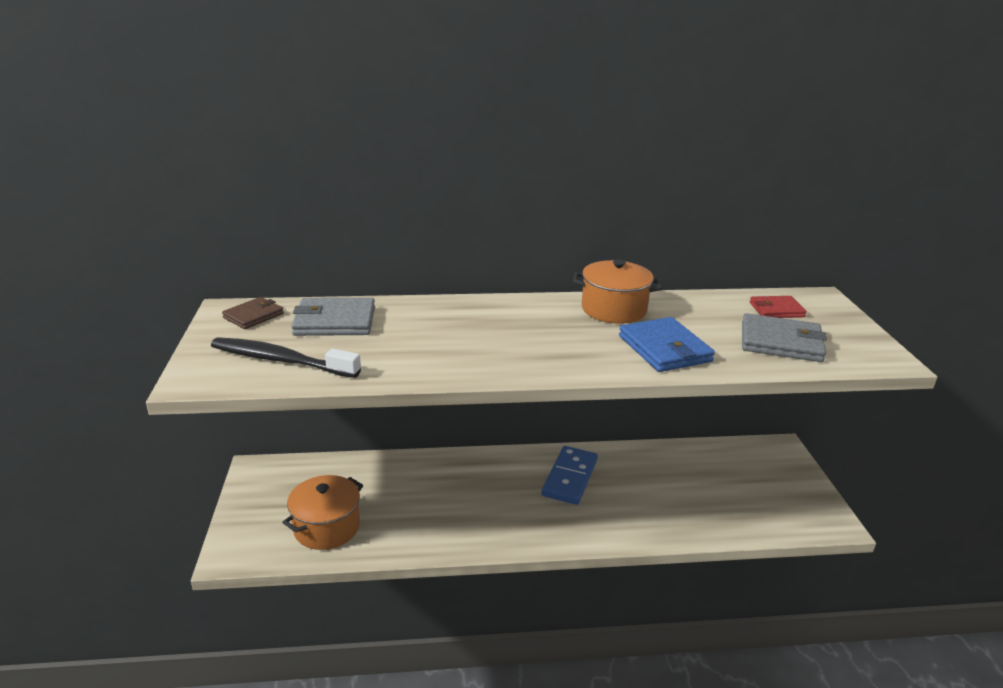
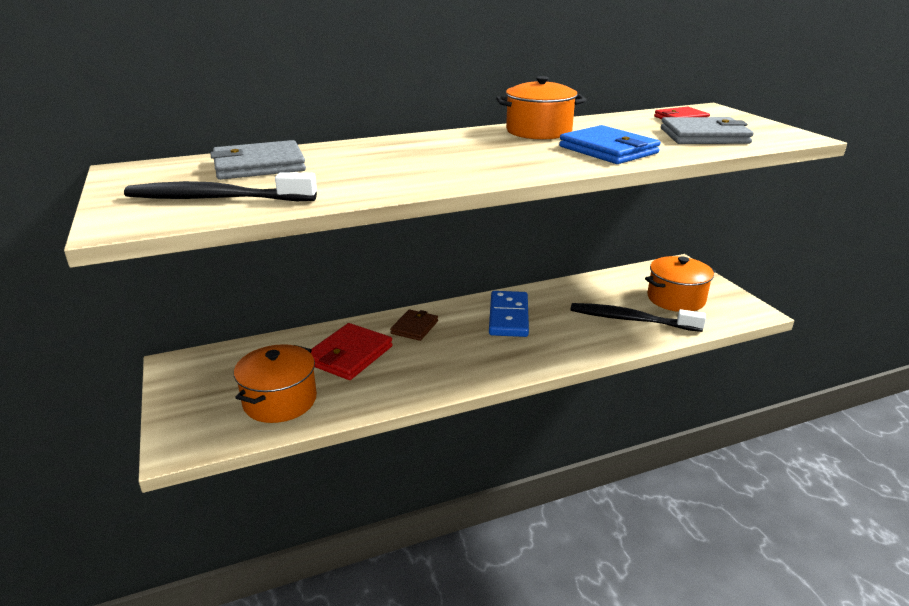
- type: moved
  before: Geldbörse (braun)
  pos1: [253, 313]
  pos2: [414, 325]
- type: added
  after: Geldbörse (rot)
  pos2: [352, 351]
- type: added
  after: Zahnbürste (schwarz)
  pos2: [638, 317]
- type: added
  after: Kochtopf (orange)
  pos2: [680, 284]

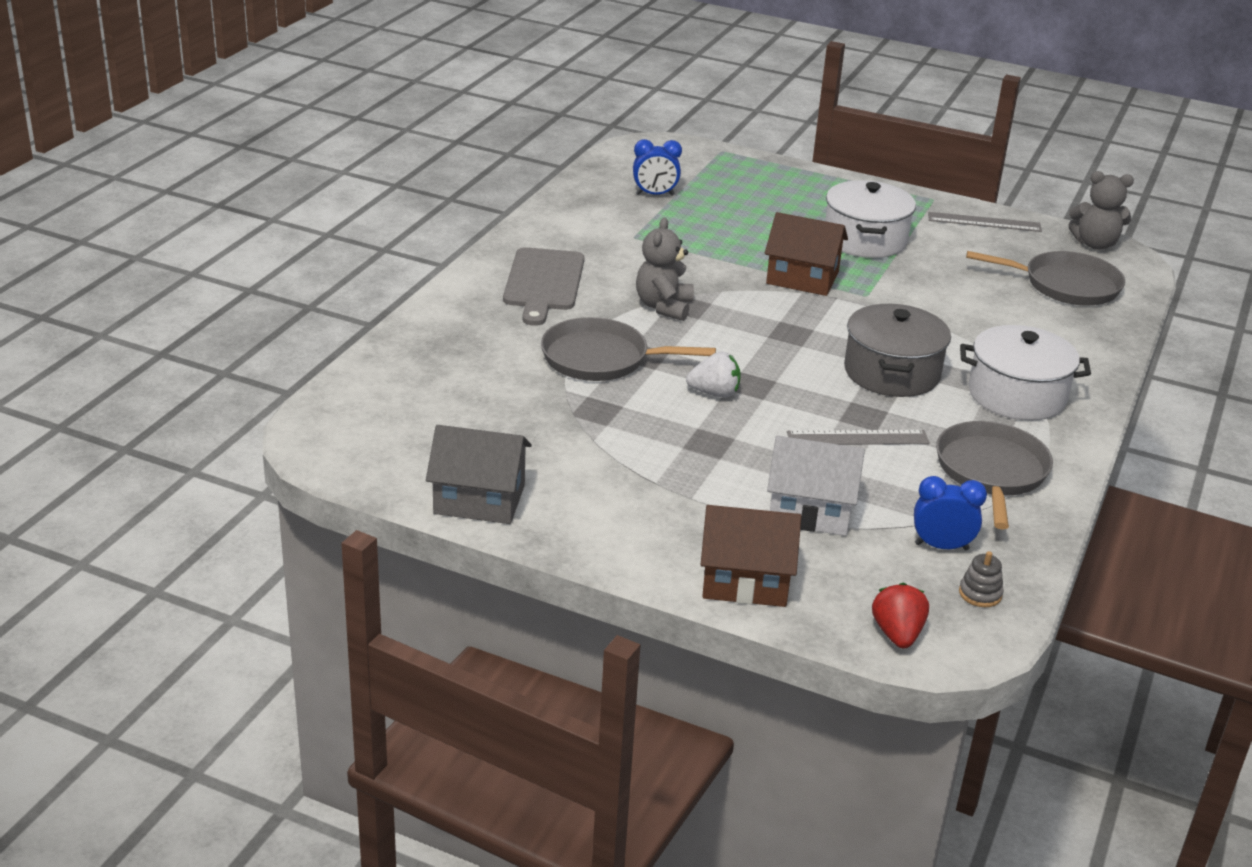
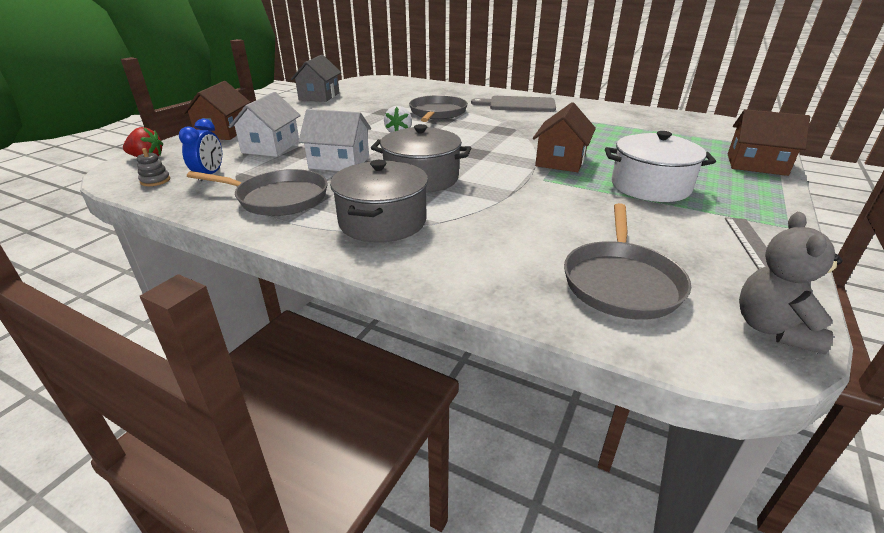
- type: removed
  before: Wecker (blau)
  pos1: [657, 167]
- type: removed
  before: Teddybär (grau)
  pos1: [665, 269]
- type: replaced
  before: Lineal (grau)
  after: Haus (weiß)
  pos1: [858, 437]
  pos2: [334, 140]
- type: recoloured
  before: Kochtopf (weiß)
  after: Kochtopf (grau)
  pos1: [1025, 373]
  pos2: [379, 201]
- type: added
  after: Haus (braun)
  pos2: [769, 142]

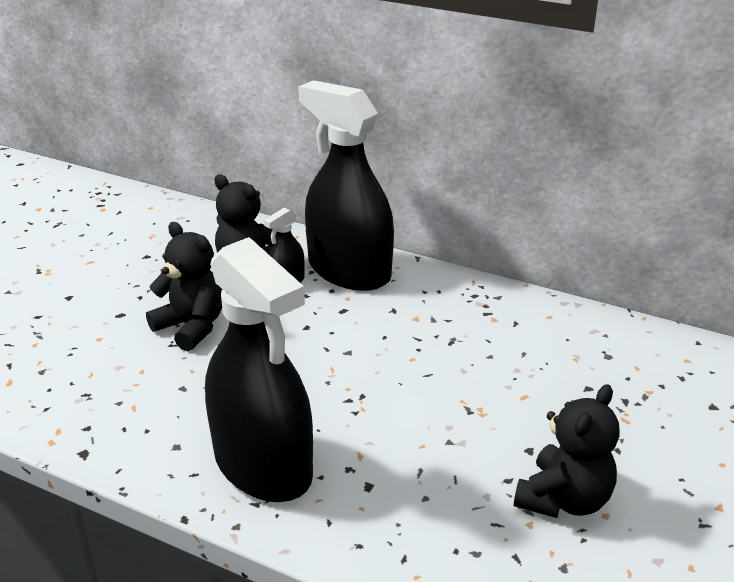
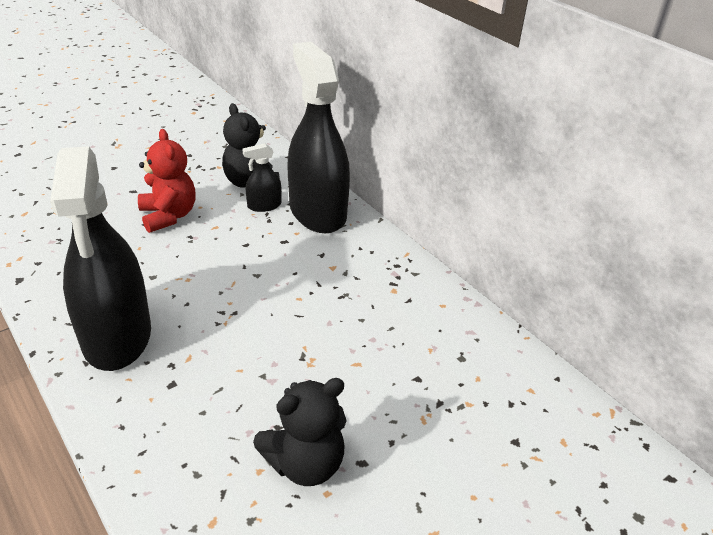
- type: recoloured
  before: Teddybär (schwarz)
  after: Teddybär (rot)
  pos1: [184, 286]
  pos2: [167, 181]

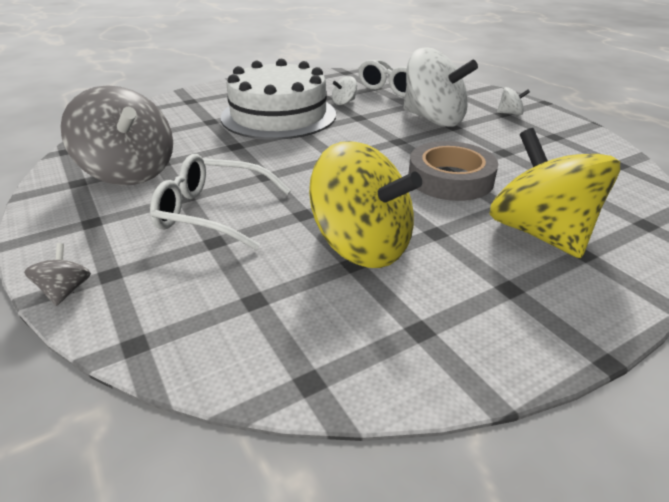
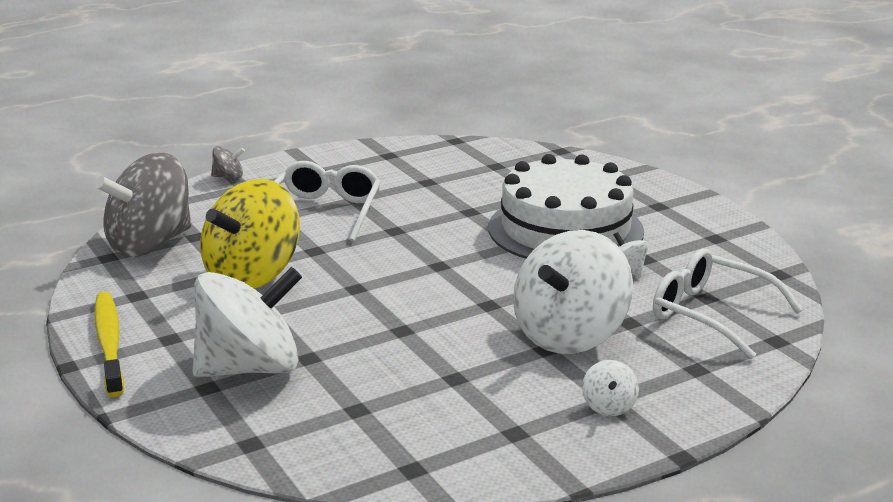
- type: moved
  before: Kreisel (grau)
  pos1: [116, 135]
  pos2: [143, 205]
- type: removed
  before: Klebeband (grau)
  pos1: [453, 171]
- type: recoloured
  before: Kreisel (gelb)
  after: Kreisel (weiß)
  pos1: [554, 193]
  pos2: [247, 322]
- type: added
  after: Zahnbürste (gelb)
  pos2: [109, 344]

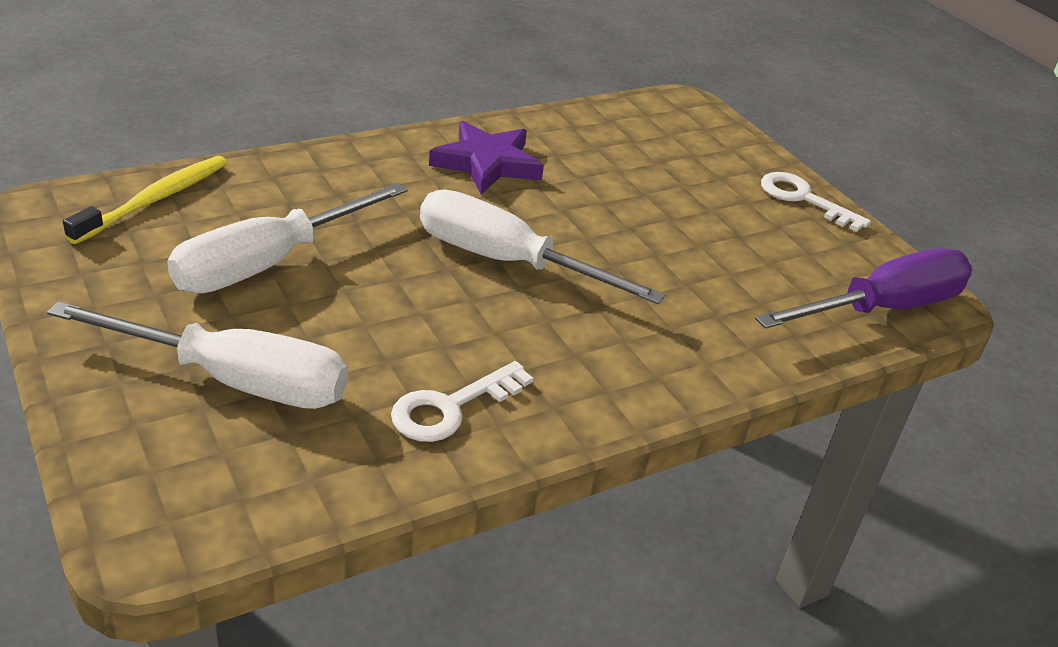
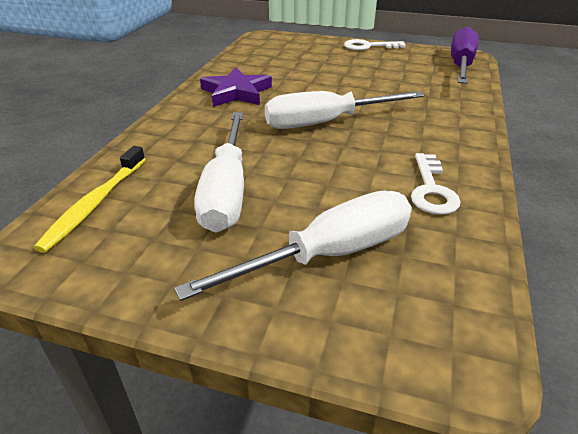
- type: turned
  before: Zahnbürste (gelb)
  pos1: [145, 200]
  pos2: [89, 199]
  turn: -150

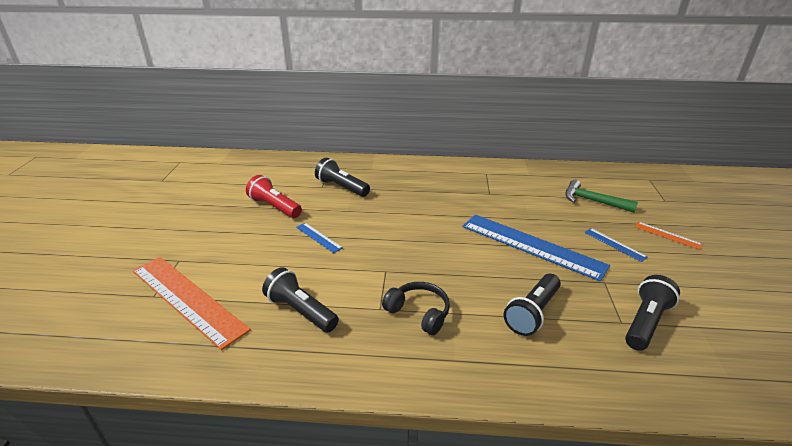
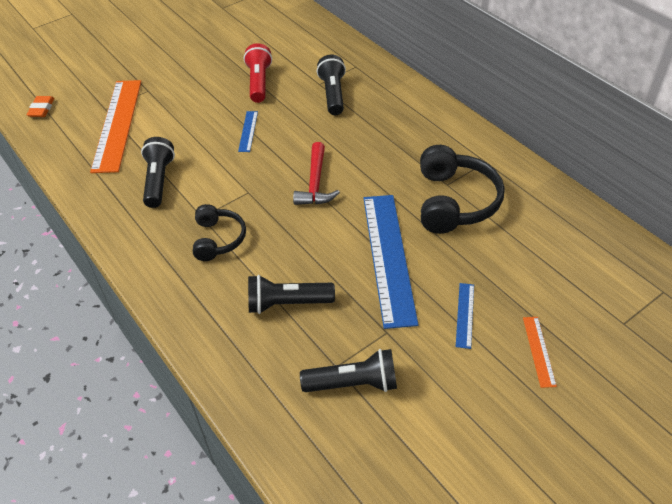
- type: removed
  before: Hammer (grün)
  pos1: [601, 196]
- type: added
  after: Radiergummi (orange)
  pos2: [41, 106]
- type: added
  after: Hammer (rot)
  pos2: [316, 173]
- type: added
  after: Kopfhörer (schwarz)
  pos2: [462, 189]

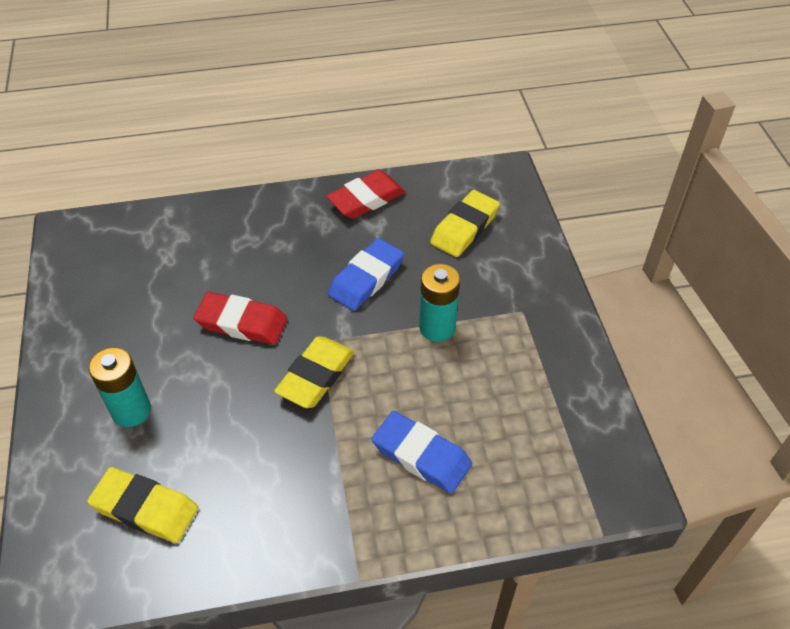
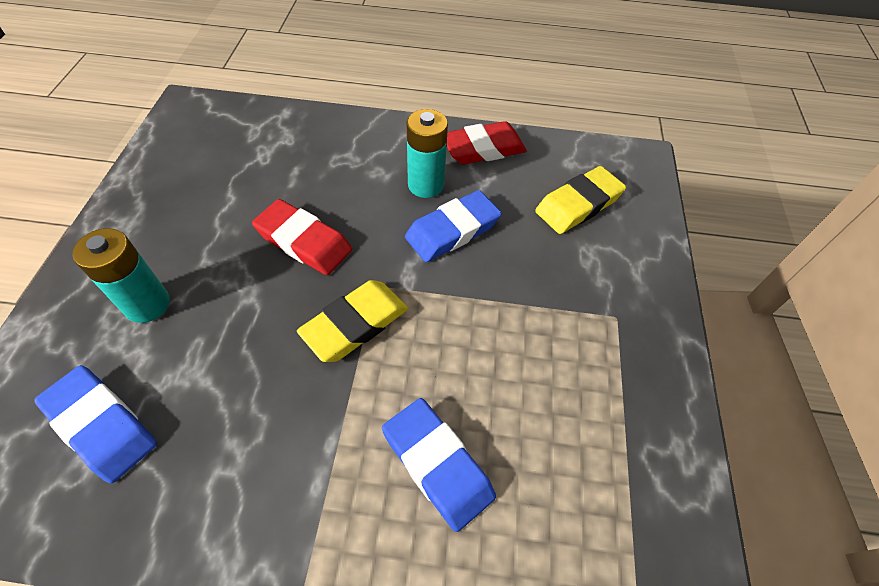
- type: recoloured
  before: Radiergummi (gelb)
  after: Radiergummi (blau)
  pos1: [142, 505]
  pos2: [95, 424]
- type: moved
  before: Batterie (türkis)
  pos1: [439, 303]
  pos2: [427, 153]

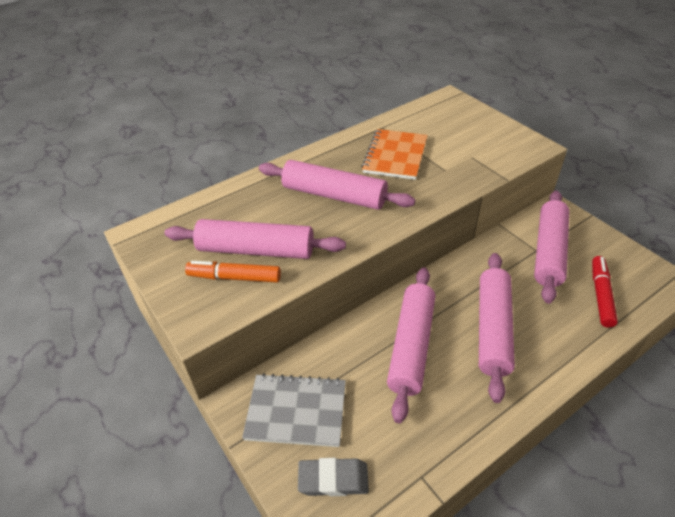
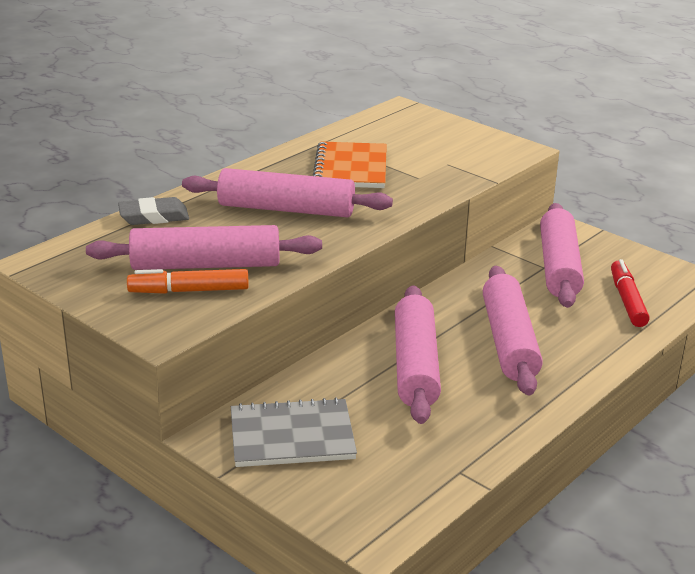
- type: moved
  before: Radiergummi (grau)
  pos1: [333, 477]
  pos2: [153, 211]

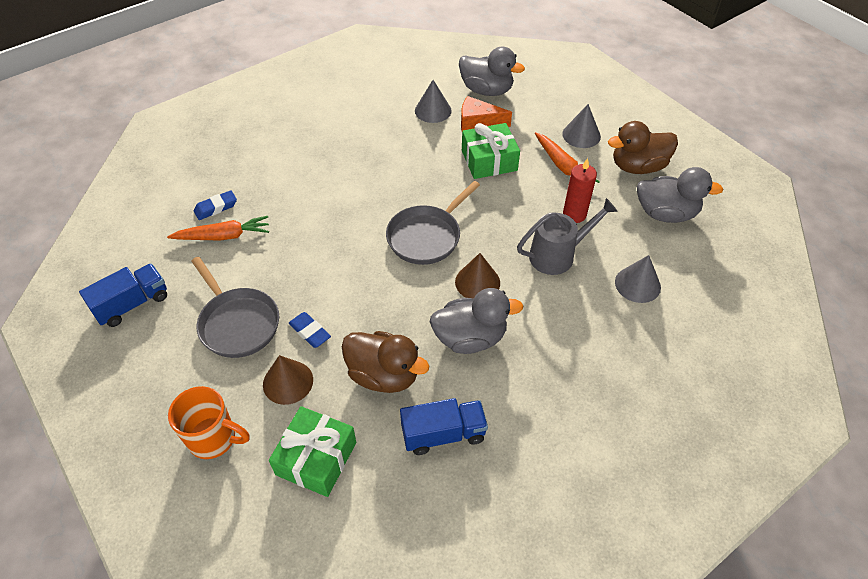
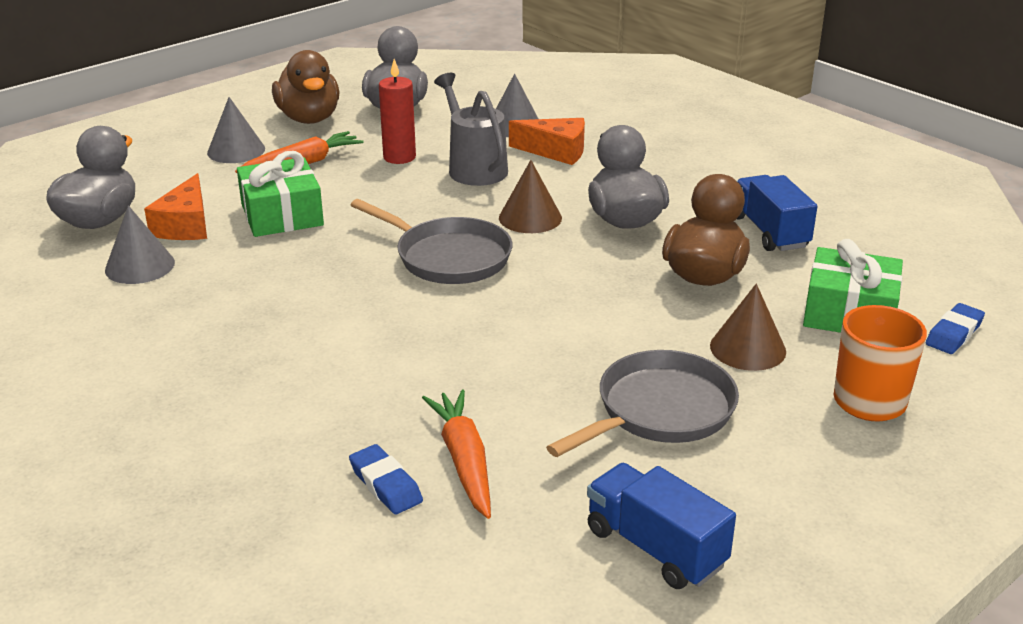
- type: moved
  before: Radiergummi (blau)
  pos1: [310, 330]
  pos2: [955, 328]
- type: added
  after: Käse (orange)
  pos2: [547, 141]

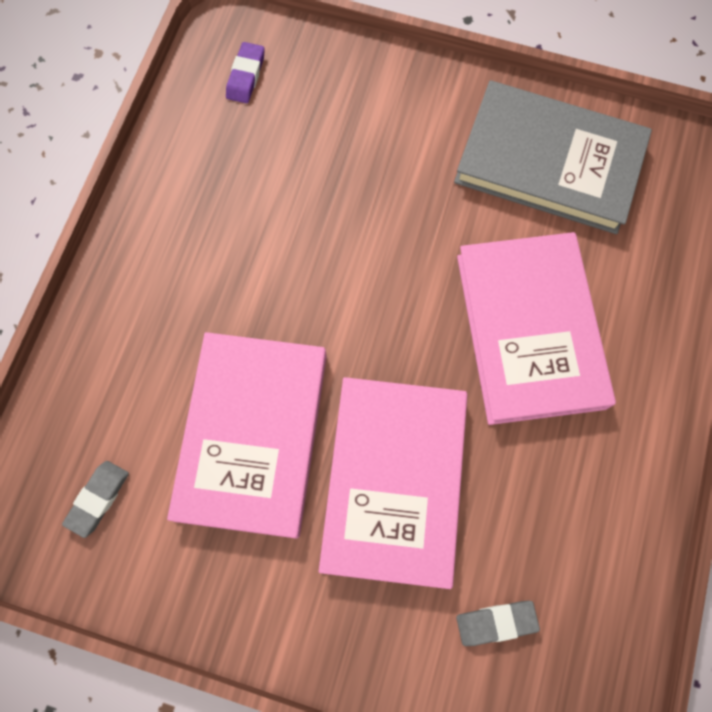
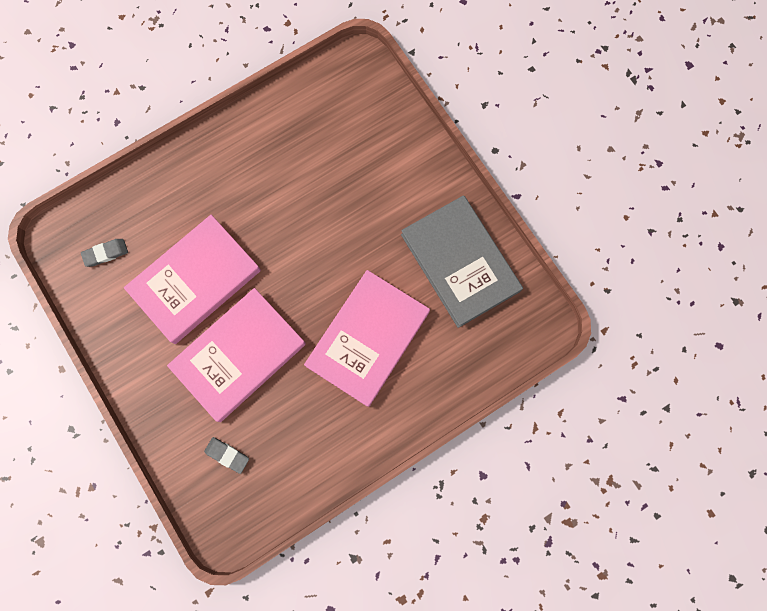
- type: removed
  before: Radiergummi (lila)
  pos1: [245, 72]

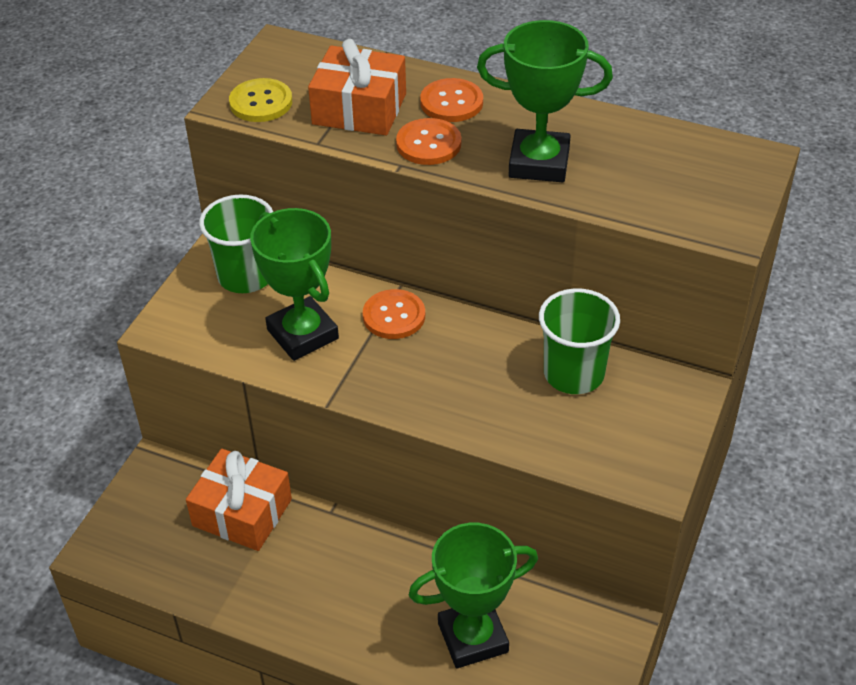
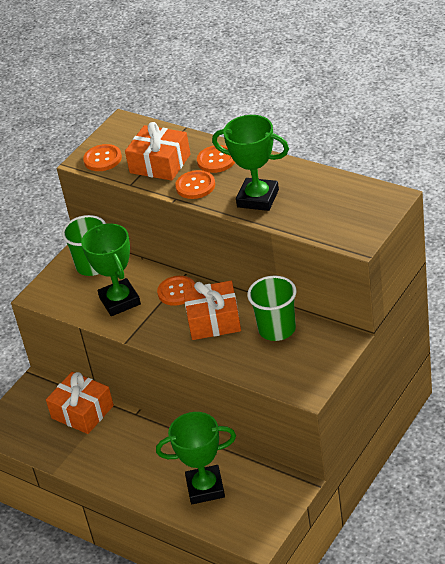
- type: recoloured
  before: Knopf (gelb)
  after: Knopf (orange)
  pos1: [260, 100]
  pos2: [102, 157]
- type: added
  after: Geschenk (orange)
  pos2: [212, 310]

